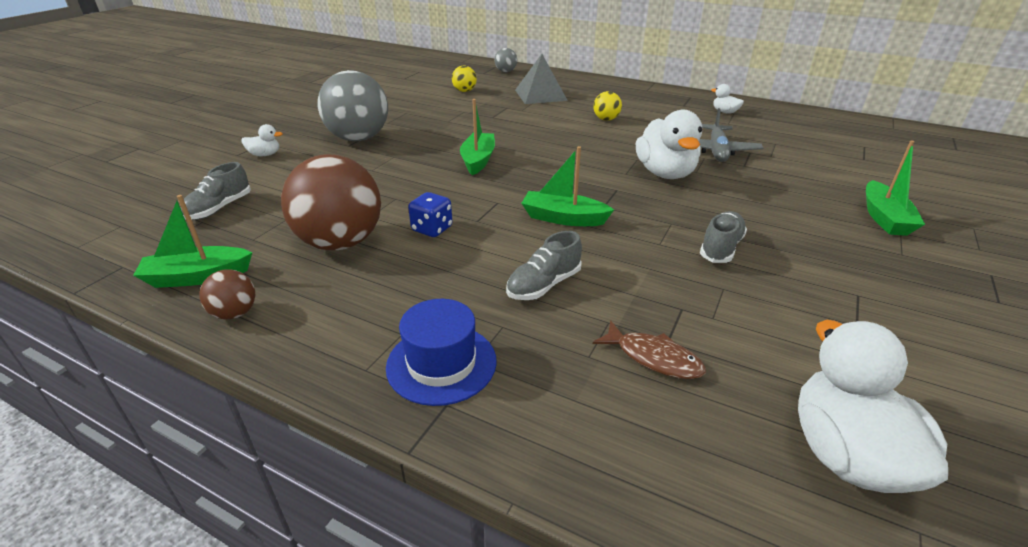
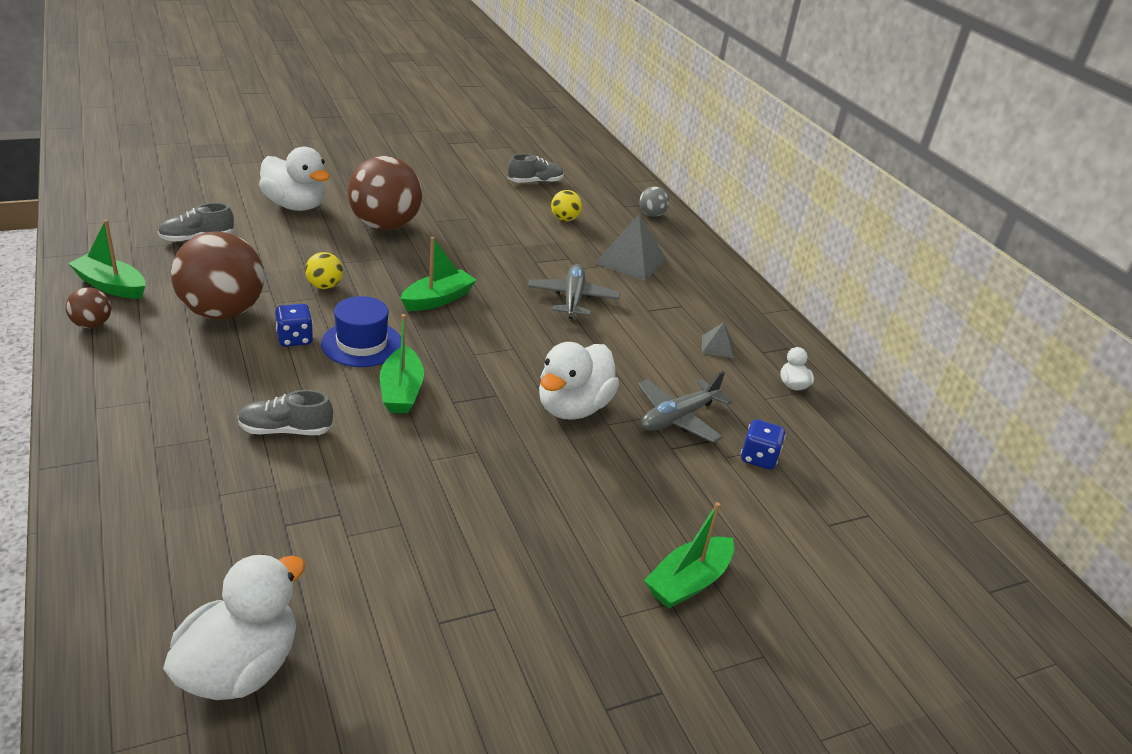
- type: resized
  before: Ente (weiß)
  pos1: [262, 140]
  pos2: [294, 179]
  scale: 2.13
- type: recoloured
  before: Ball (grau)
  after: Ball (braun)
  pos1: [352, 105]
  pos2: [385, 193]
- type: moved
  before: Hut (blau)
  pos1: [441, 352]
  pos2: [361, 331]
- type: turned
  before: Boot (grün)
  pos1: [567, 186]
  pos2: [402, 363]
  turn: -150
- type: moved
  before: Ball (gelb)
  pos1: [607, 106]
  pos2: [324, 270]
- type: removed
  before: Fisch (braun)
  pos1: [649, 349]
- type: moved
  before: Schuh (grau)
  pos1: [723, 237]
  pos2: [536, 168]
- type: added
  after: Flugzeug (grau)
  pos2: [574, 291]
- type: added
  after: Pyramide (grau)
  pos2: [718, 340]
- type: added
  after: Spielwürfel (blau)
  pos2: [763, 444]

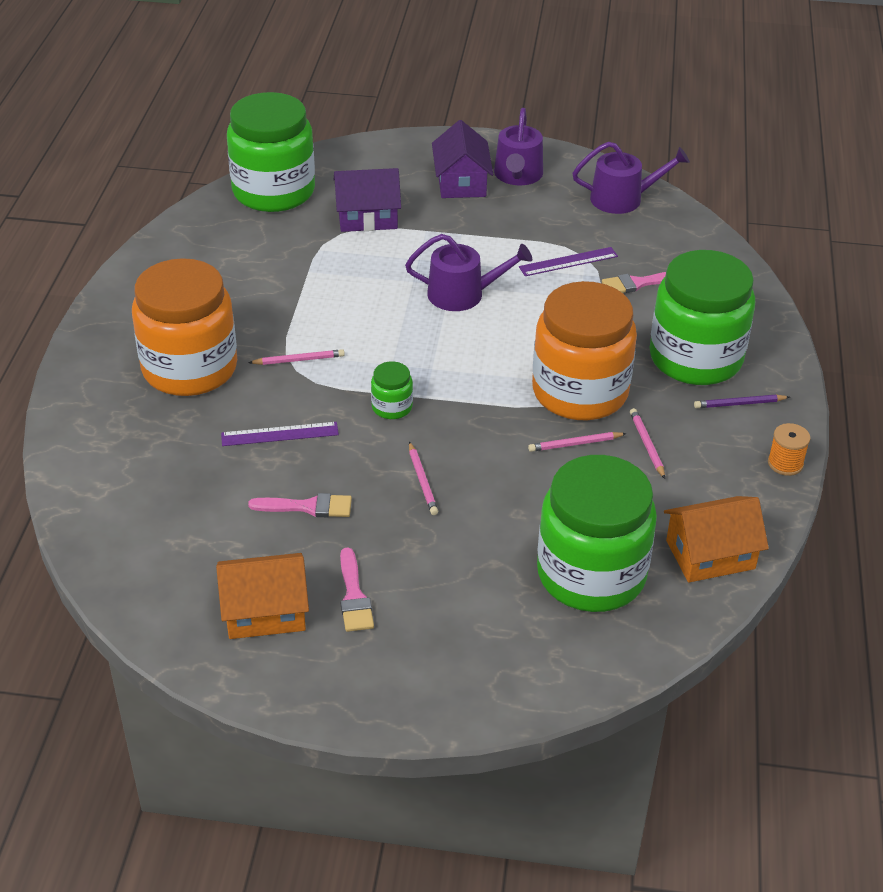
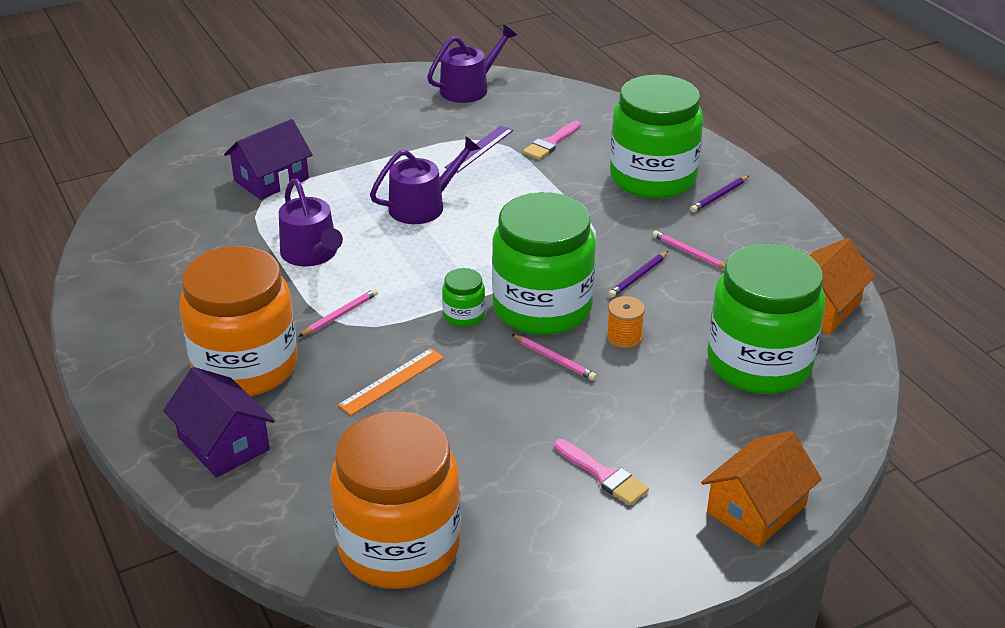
- type: moved
  before: Haus (orange)
  pos1: [262, 596]
  pos2: [761, 489]
- type: recoloured
  before: Lineal (lila)
  after: Lineal (orange)
  pos1: [280, 434]
  pos2: [391, 381]
- type: moved
  before: Einmachglas (grün)
  pos1: [271, 152]
  pos2: [544, 263]
- type: removed
  before: Pinsel (rosa)
  pos1: [300, 505]
- type: moved
  before: Haus (lila)
  pos1: [462, 159]
  pos2: [219, 422]
- type: moved
  before: Gießkanne (lila)
  pos1: [518, 146]
  pos2: [311, 223]
- type: recoloured
  before: Bleistift (rosa)
  after: Bleistift (lila)
  pos1: [577, 442]
  pos2: [638, 274]
- type: moved
  before: Einmachglas (orange)
  pos1: [584, 350]
  pos2: [395, 500]
- type: moved
  before: Garnrolle (orange)
  pos1: [789, 449]
  pos2: [625, 322]

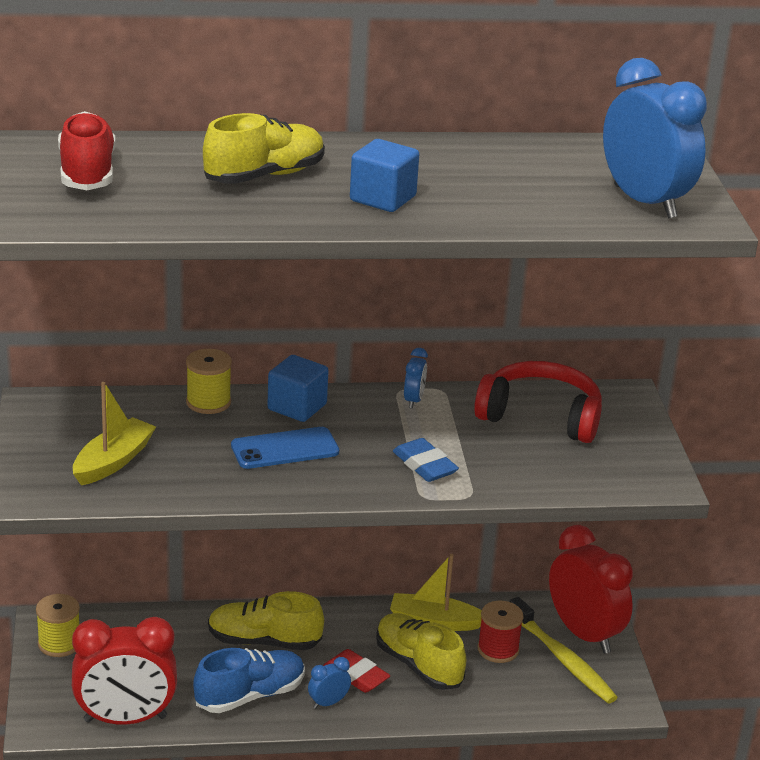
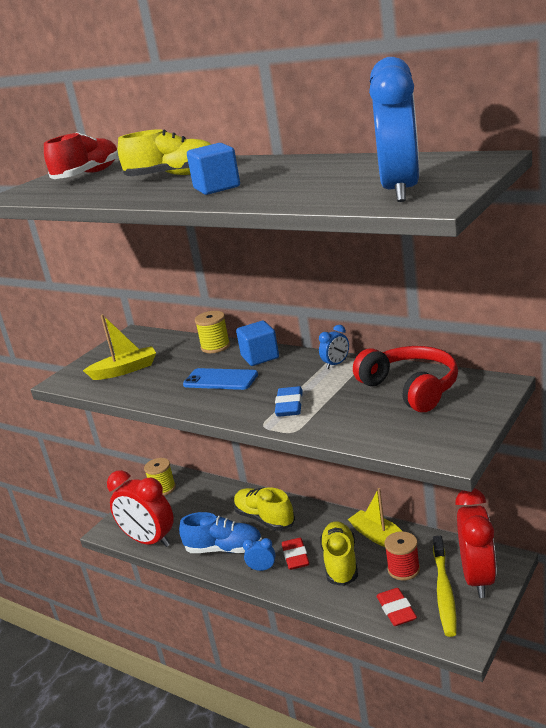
- type: added
  after: Radiergummi (rot)
  pos2: [397, 607]

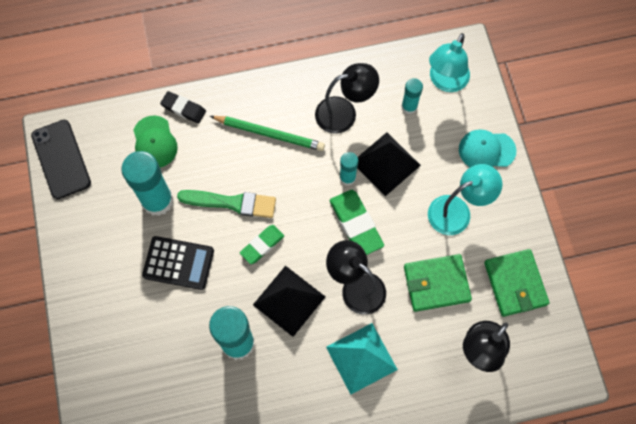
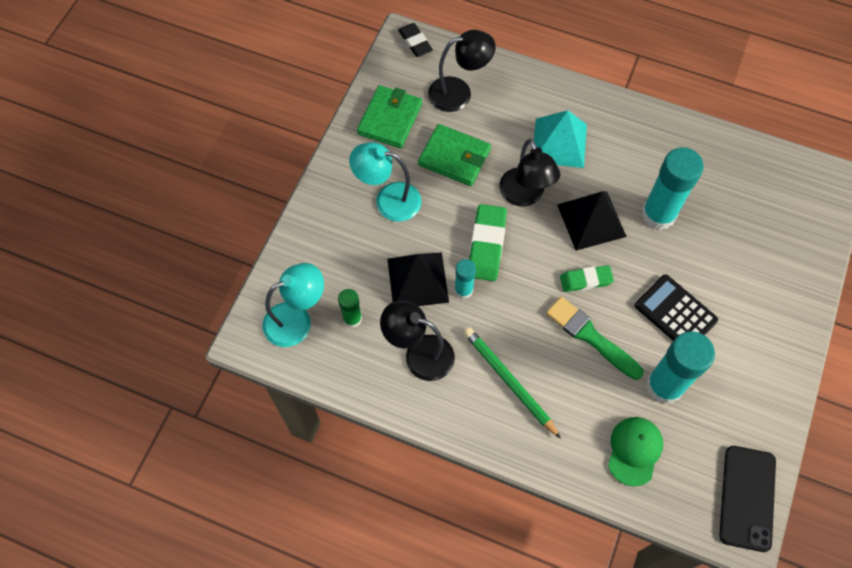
- type: moved
  before: Radiergummi (schwarz)
  pos1: [183, 107]
  pos2: [415, 40]
- type: recoloured
  before: Klebestift (türkis)
  after: Klebestift (grün)
  pos1: [412, 96]
  pos2: [350, 308]
- type: removed
  before: Kappe (türkis)
  pos1: [487, 148]

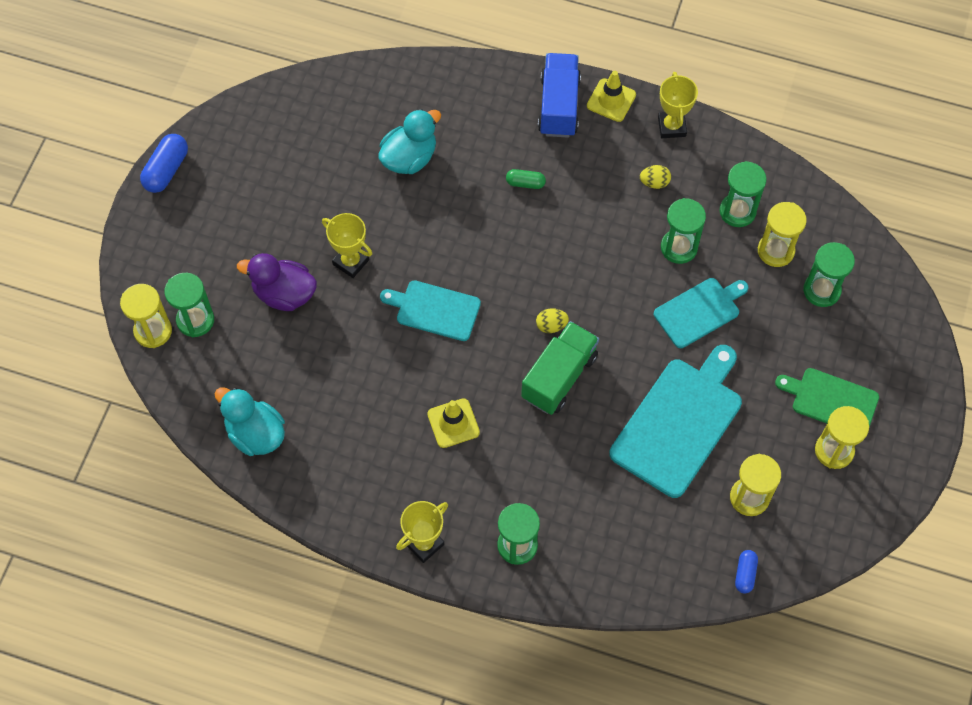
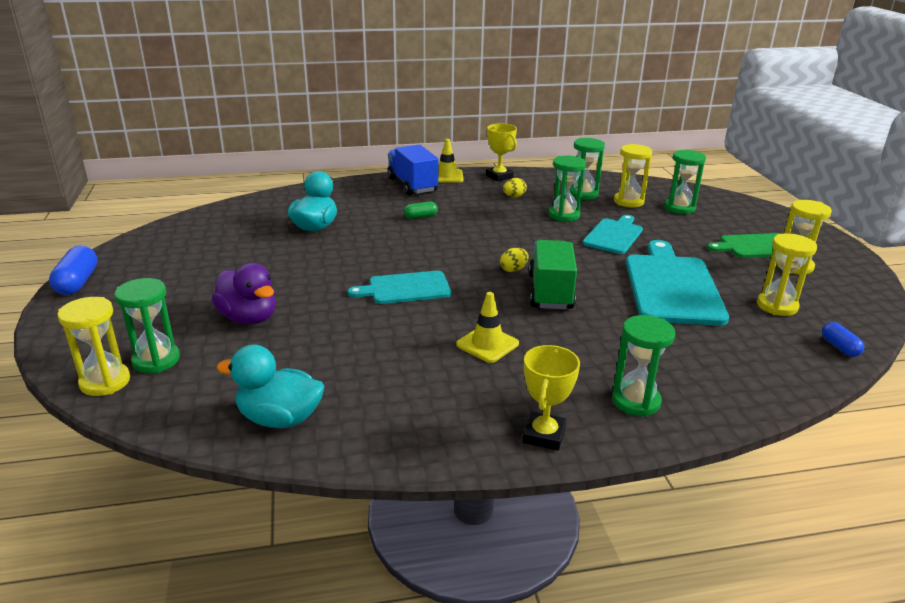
- type: turned
  before: Ente (lila)
  pos1: [277, 282]
  pos2: [244, 293]
  turn: -120
- type: removed
  before: Pokal (gelb)
  pos1: [347, 245]

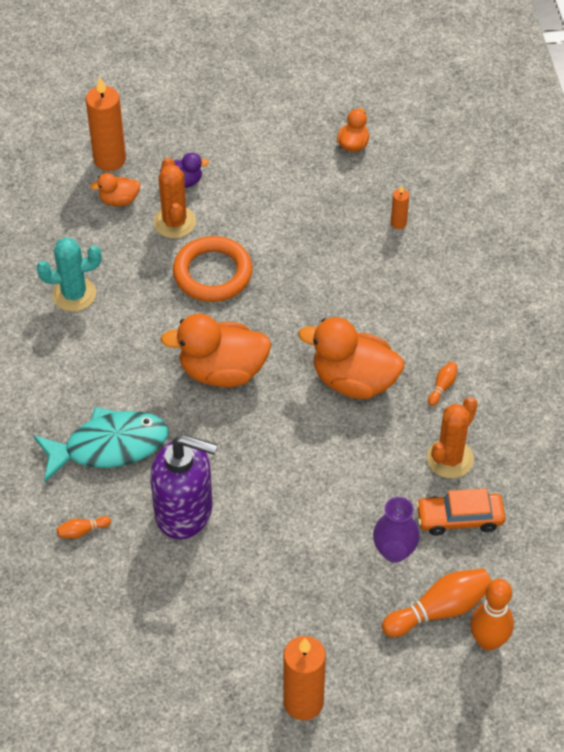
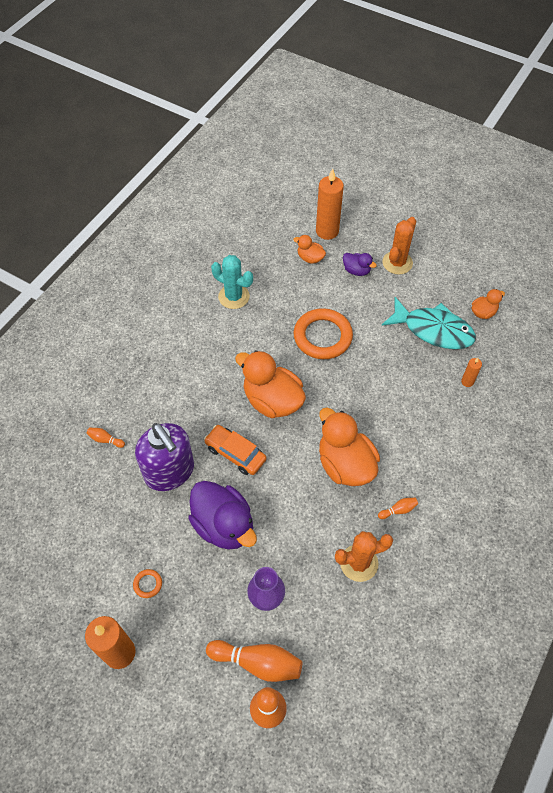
- type: moved
  before: Fisch (türkis)
  pos1: [100, 445]
  pos2: [429, 323]
- type: moved
  before: Kaktus (orange)
  pos1: [175, 197]
  pos2: [399, 245]
- type: moved
  before: Auto (orange)
  pos1: [460, 512]
  pos2: [235, 450]
- type: added
  after: Ring (orange)
  pos2: [147, 583]
- type: added
  after: Ente (lila)
  pos2: [222, 515]

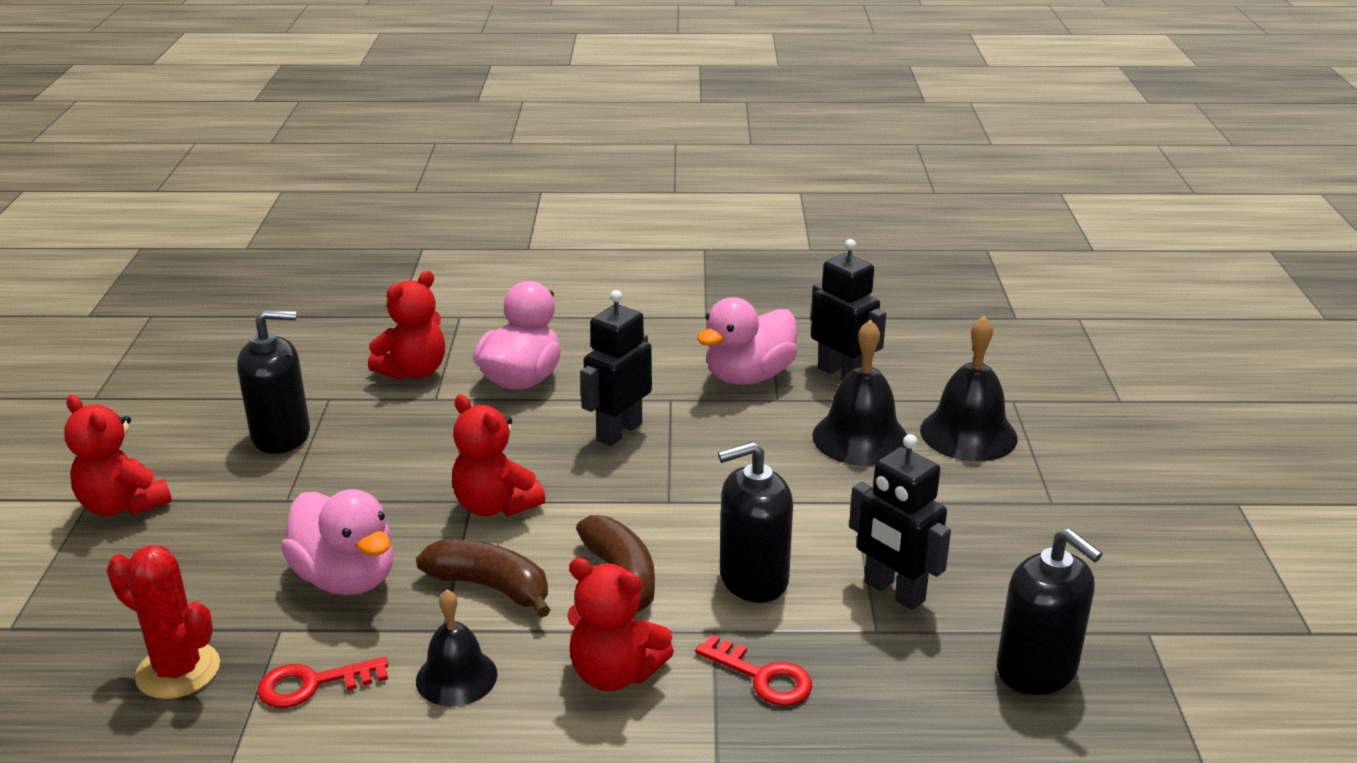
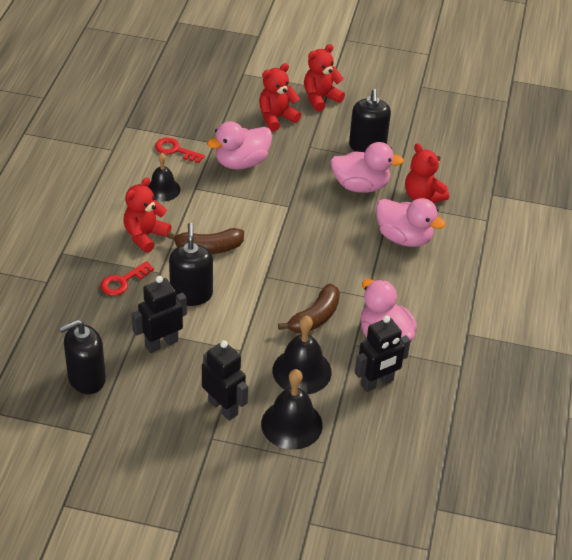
- type: removed
  before: Kaktus (rot)
  pos1: [163, 622]
- type: turned
  before: Schlüssel (rot)
  pos1: [323, 682]
  pos2: [180, 150]
  turn: -60
- type: moved
  before: Banane (braun)
  pos1: [483, 578]
  pos2: [309, 308]
- type: moved
  before: Teddybär (rot)
  pos1: [499, 455]
  pos2: [280, 97]
- type: moved
  before: Roboter (schwarz)
  pos1: [616, 368]
  pos2: [225, 380]
- type: added
  after: Ente (rosa)
  pos2: [367, 167]

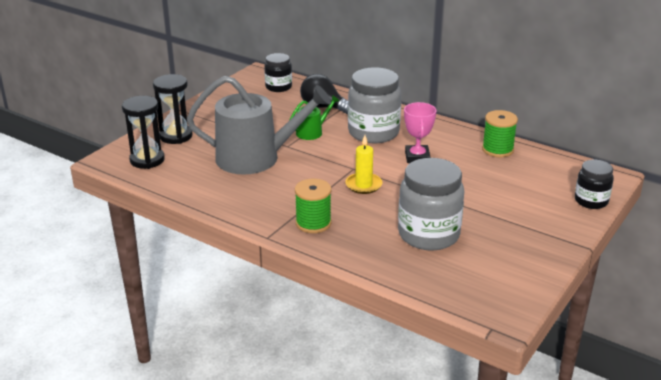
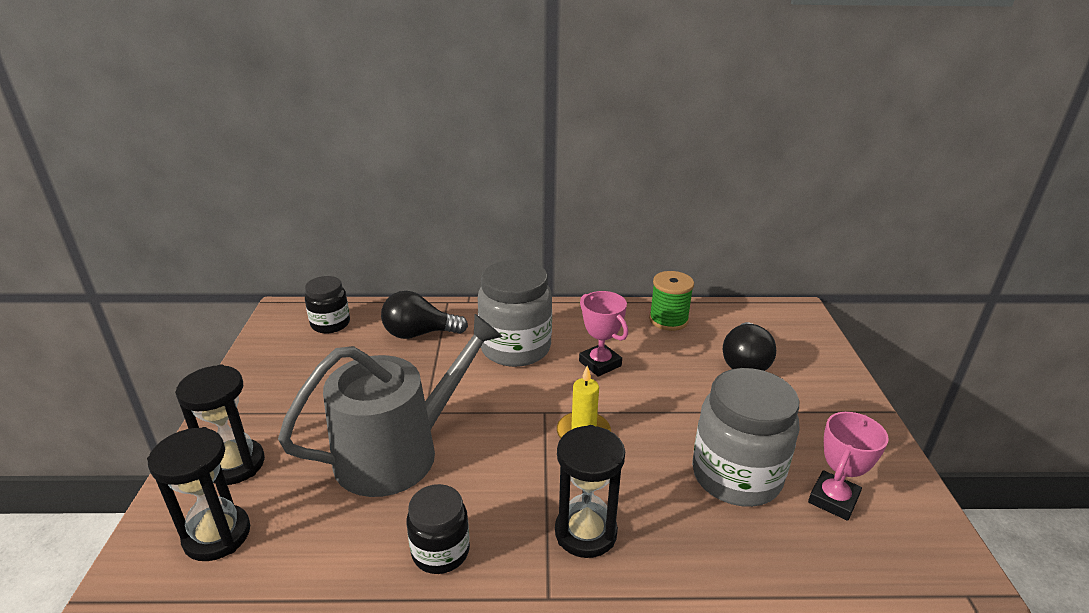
- type: removed
  before: Gießkanne (grün)
  pos1: [314, 117]
- type: replaced
  before: Garnrolle (grün)
  after: Sanduhr (schwarz)
  pos1: [313, 206]
  pos2: [590, 491]
- type: moved
  before: Einmachglas (schwarz)
  pos1: [594, 184]
  pos2: [438, 529]
- type: added
  after: Glühbirne (schwarz)
  pos2: [749, 346]
- type: added
  after: Pokal (rosa)
  pos2: [848, 466]

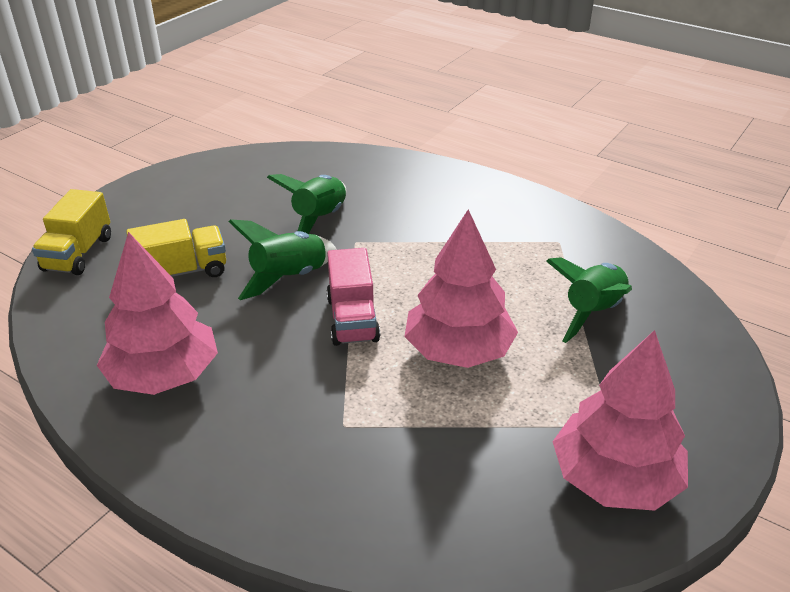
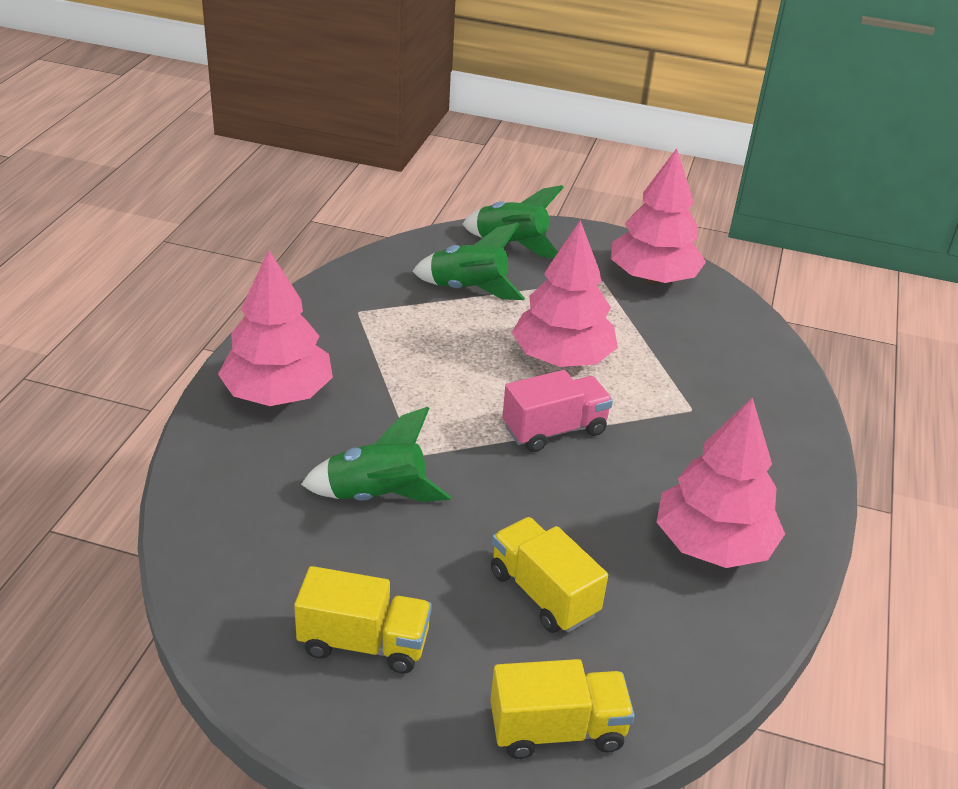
- type: moved
  before: Rakete (grün)
  pos1: [283, 259]
  pos2: [513, 221]
- type: added
  after: Baum (rosa)
  pos2: [275, 328]
- type: added
  after: Lastwagen (gelb)
  pos2: [363, 620]

